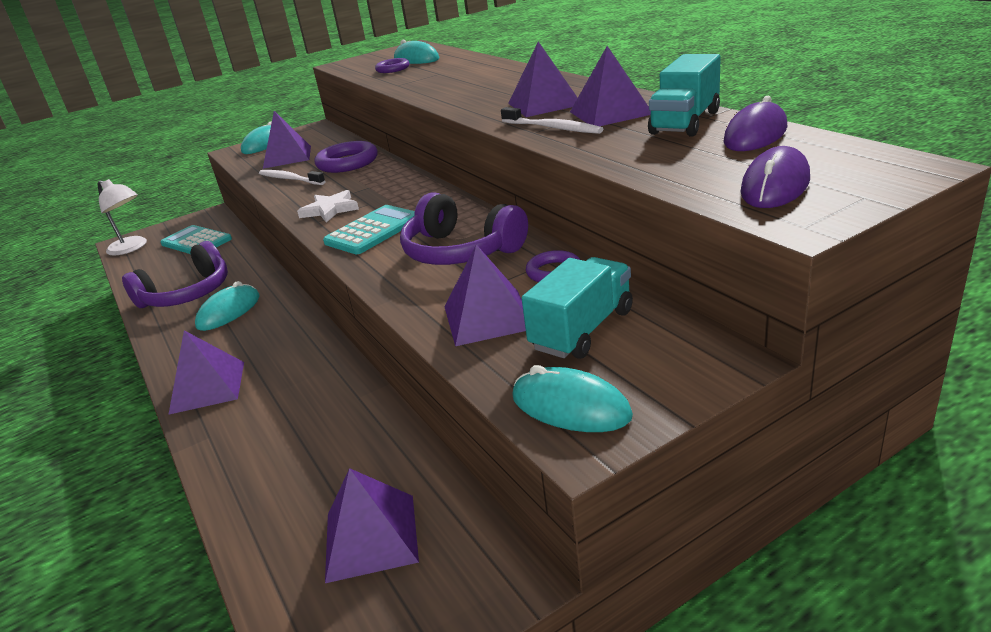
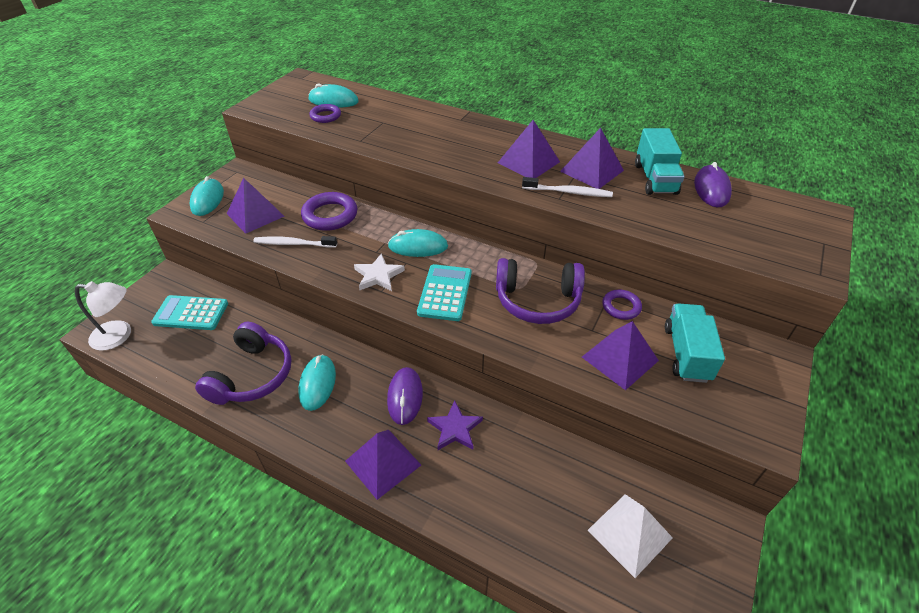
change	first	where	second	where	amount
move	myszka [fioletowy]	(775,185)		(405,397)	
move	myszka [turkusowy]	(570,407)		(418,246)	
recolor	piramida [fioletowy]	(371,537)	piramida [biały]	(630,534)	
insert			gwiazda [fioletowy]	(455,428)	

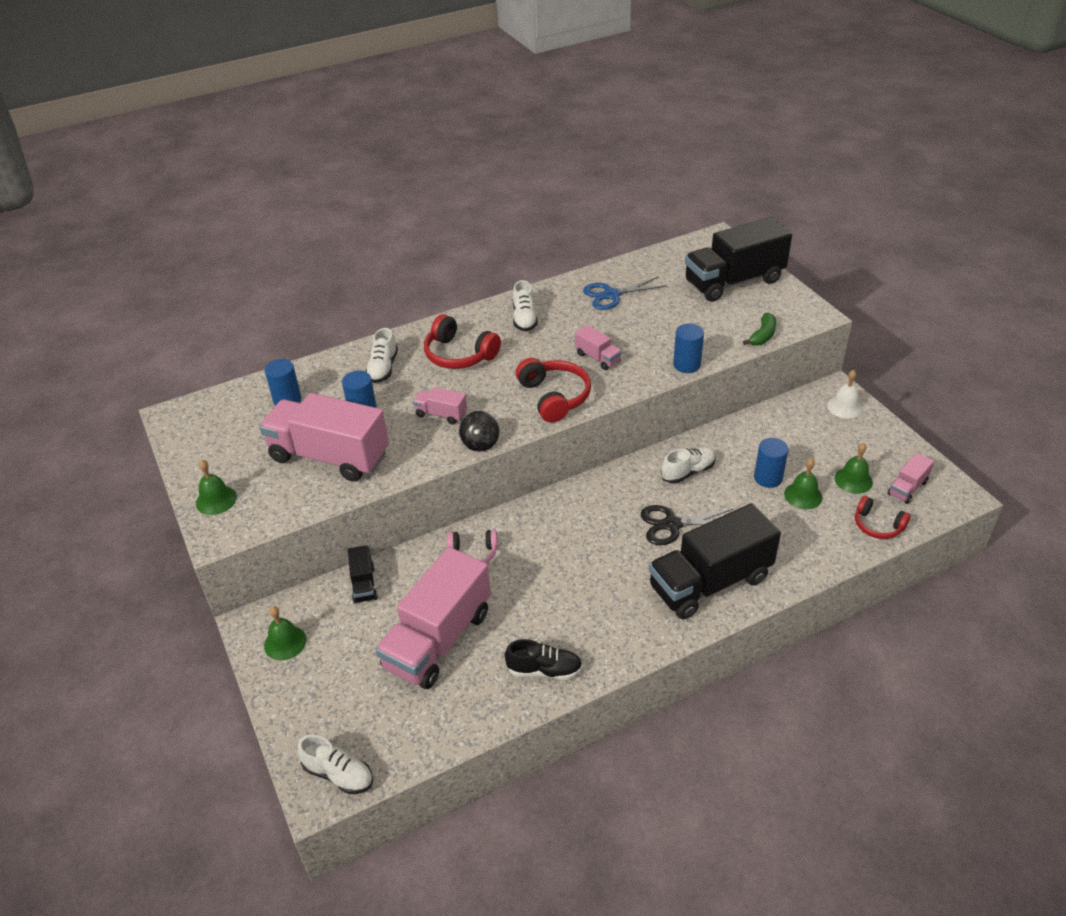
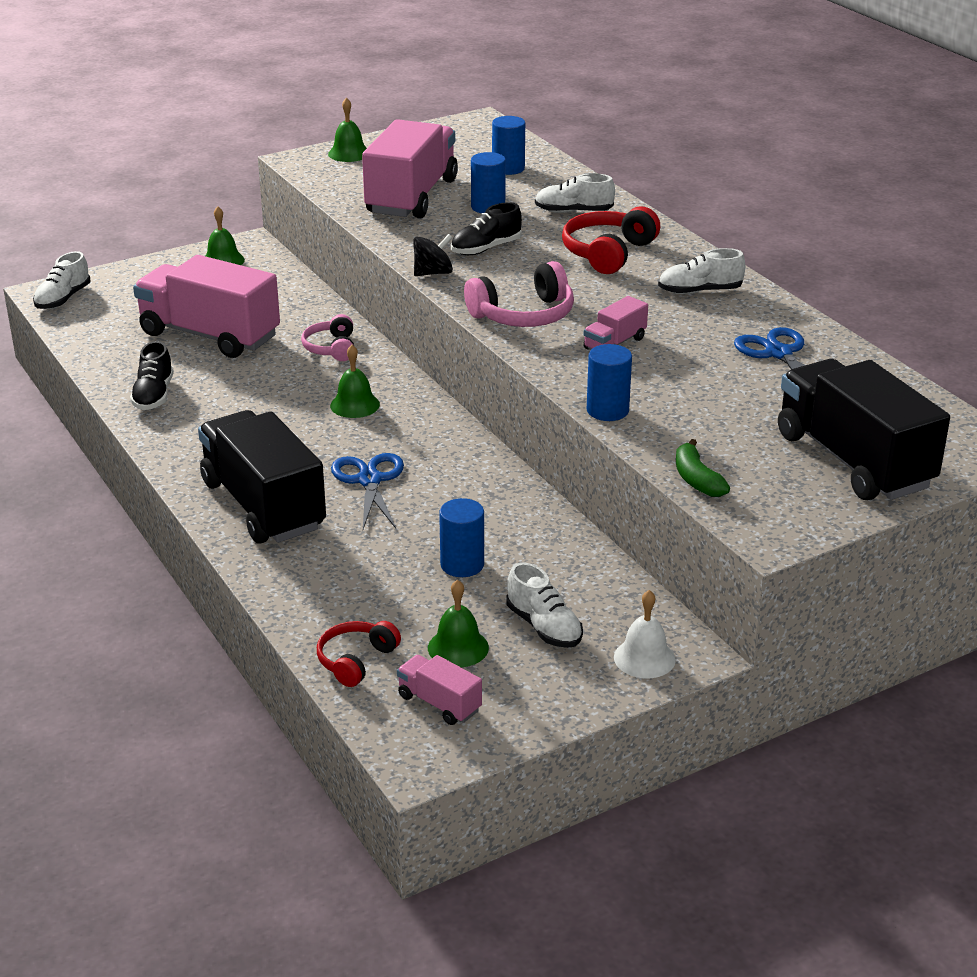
change	first	where	second	where	amount
rotate	banan [zielony]	(762,335)		(696,479)	45 degrees clockwise
recolor	słuchawki [czerwony]	(554,397)	słuchawki [różowy]	(524,315)	
replace	ciężarówka [różowy]	(441,414)	but [czarny]	(486,249)	
rotate	bączek [czarny]	(480,442)		(433,273)	150 degrees clockwise
move	but [biały]	(688,472)		(544,627)	
move	dzwonek [zielony]	(803,495)		(355,405)	
recolor	nożyczki [czarny]	(672,525)	nożyczki [niebieski]	(369,480)	
delete	ciężarówka [czarny]	(364,584)			

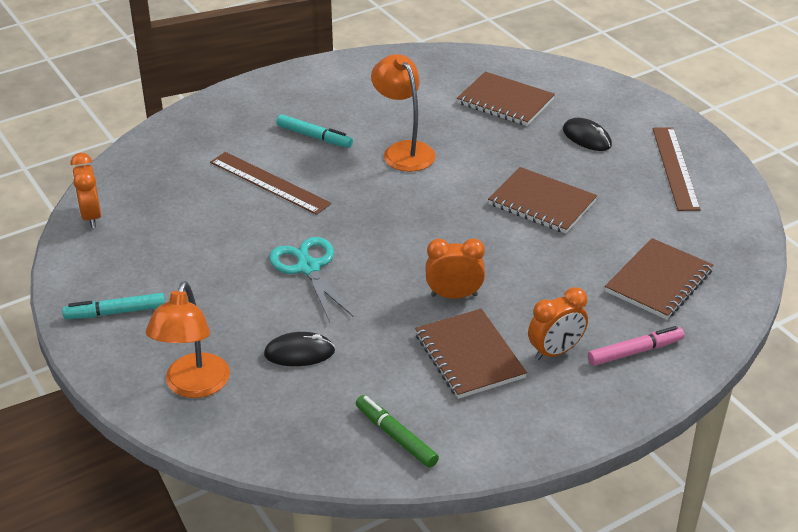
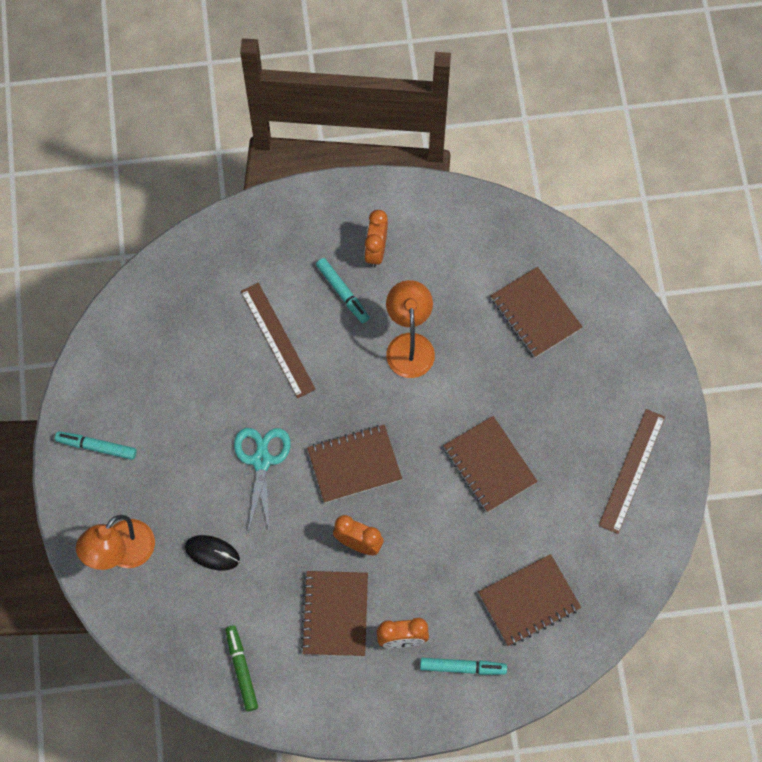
change	first	where	second	where	amount
delete	myszka [czarny]	(586,138)			
move	budzik [pomarańczowy]	(91,216)		(376,251)	
recolor	flamaster [różowy]	(635,352)	flamaster [turkusowy]	(462,667)	
insert			zeszyt [brązowy]	(354,464)	

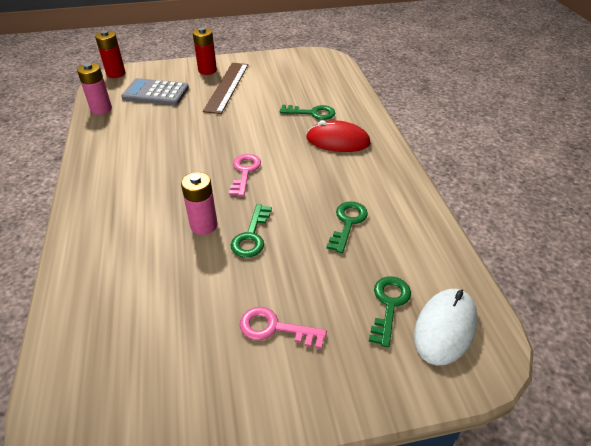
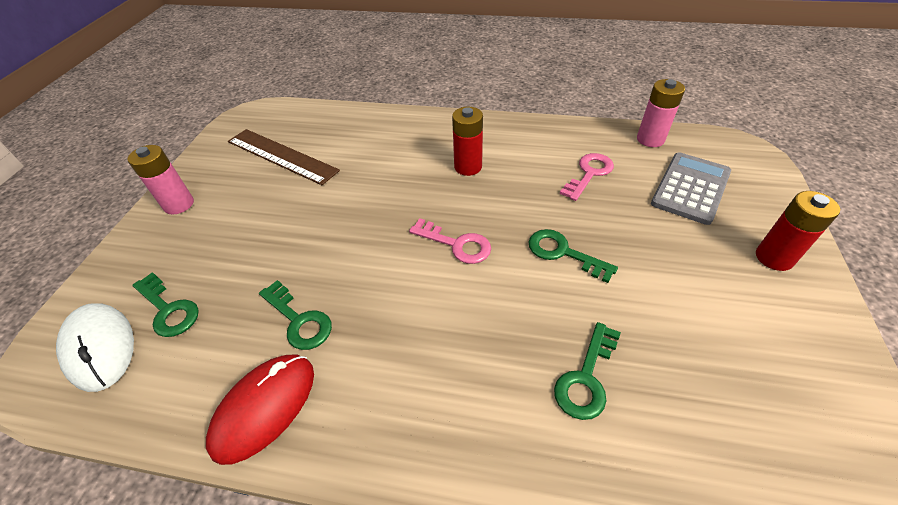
change	first	where	second	where	amount
move	bateria [czerwony]	(116,74)		(468,167)	
move	linijka [brązowy]	(227,87)		(281,156)	
move	myszka [czerwony]	(338,141)		(264,407)	
move	bateria [różowy]	(204,225)		(179,204)	
move	klucz [zielony]	(251,236)		(563,253)	
move	klucz [różowy]	(274,328)		(589,174)	

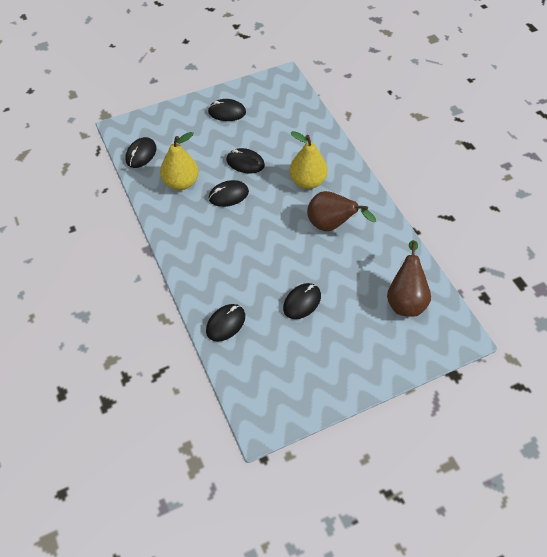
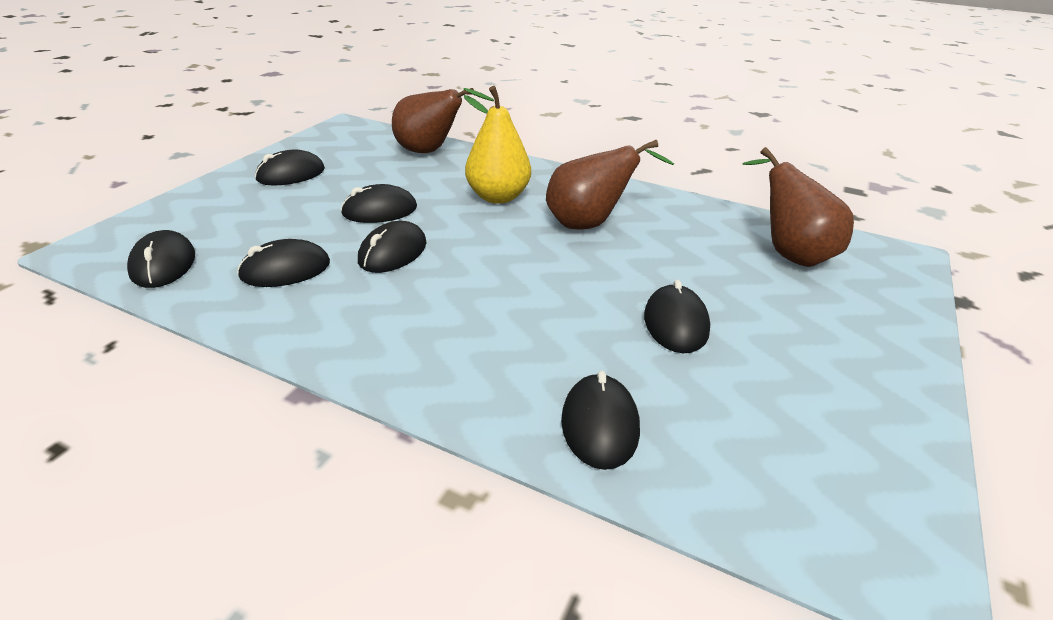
change	first	where	second	where	amount
replace	gruszka [żółty]	(181,182)	myszka [czarny]	(285,270)	
insert			gruszka [brązowy]	(431,152)	

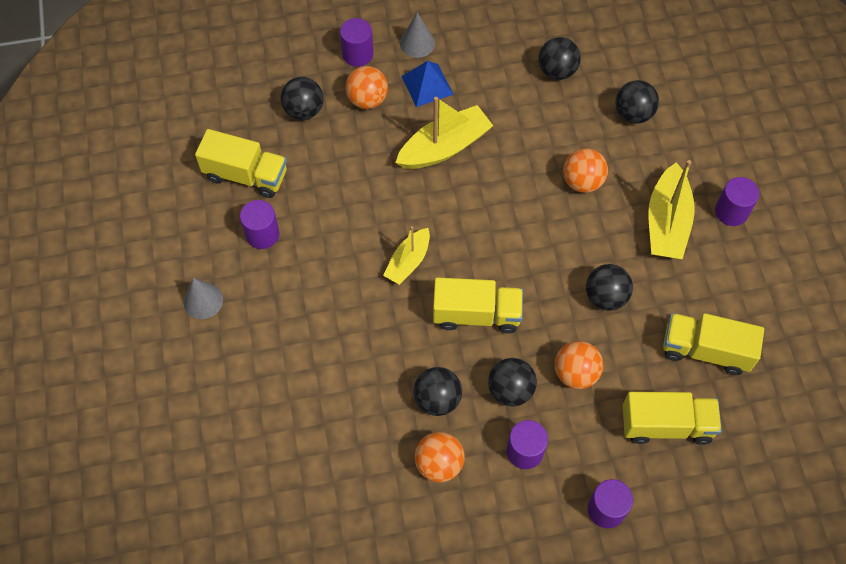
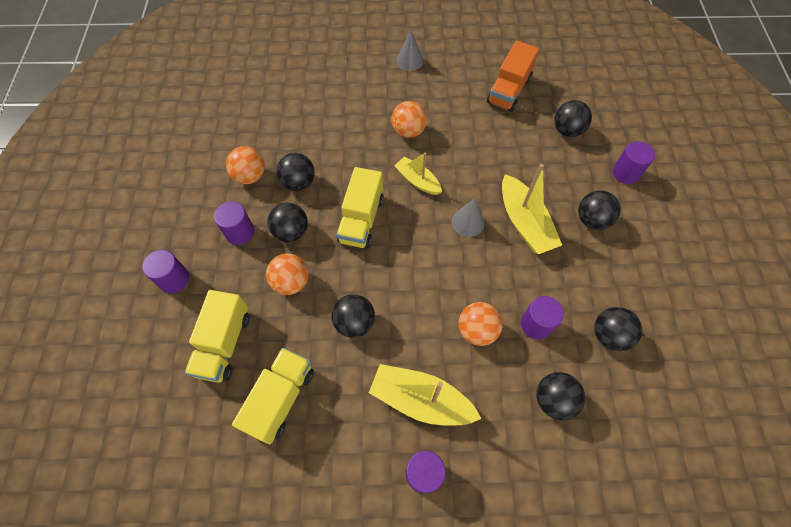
change	first	where	second	where	amount
move	stożek [szary]	(417,43)		(468,222)	
replace	piramida [niebieski]	(427,85)	piłka [czarny]	(592,220)	
move	piłka [pomarańczowy]	(367,99)		(408,131)	
recolor	ciężarówka [żółty]	(246,175)	ciężarówka [pomarańczowy]	(509,90)	
move	walec [fioletowy]	(262,234)		(536,324)	

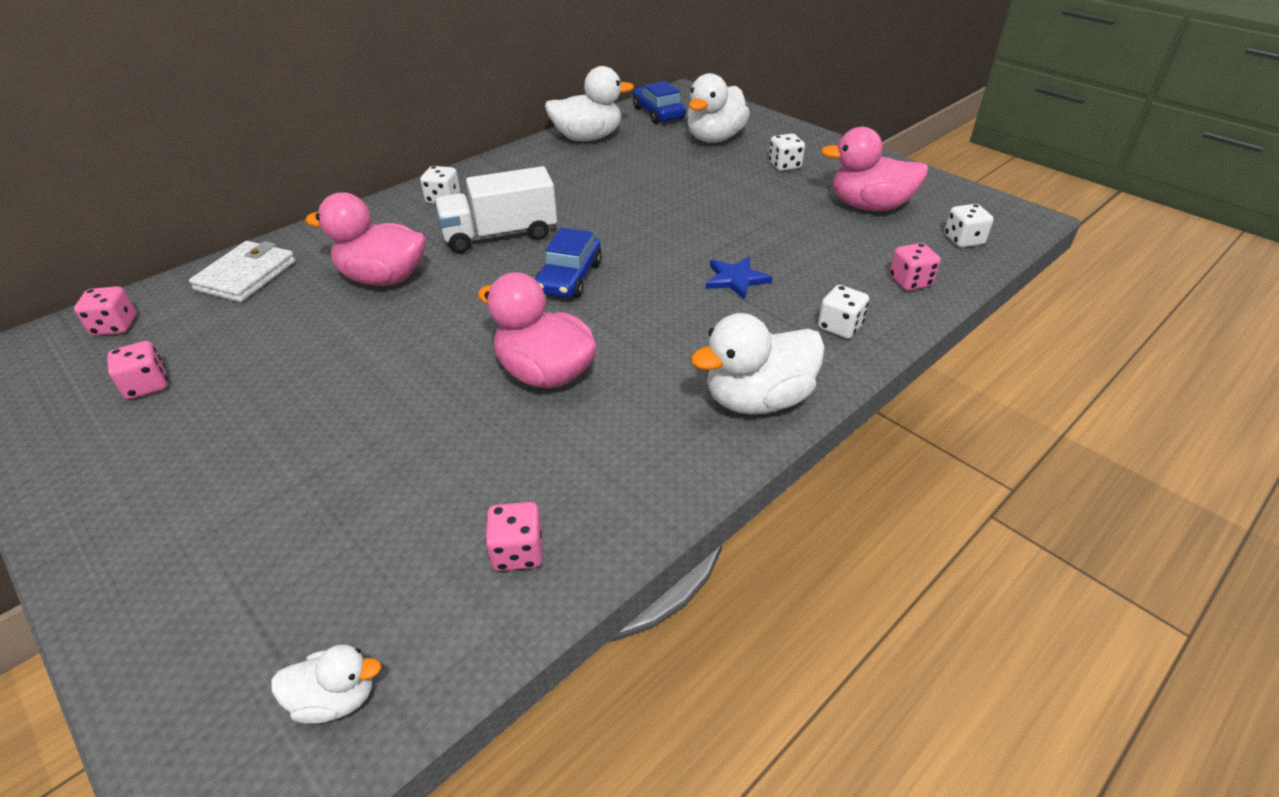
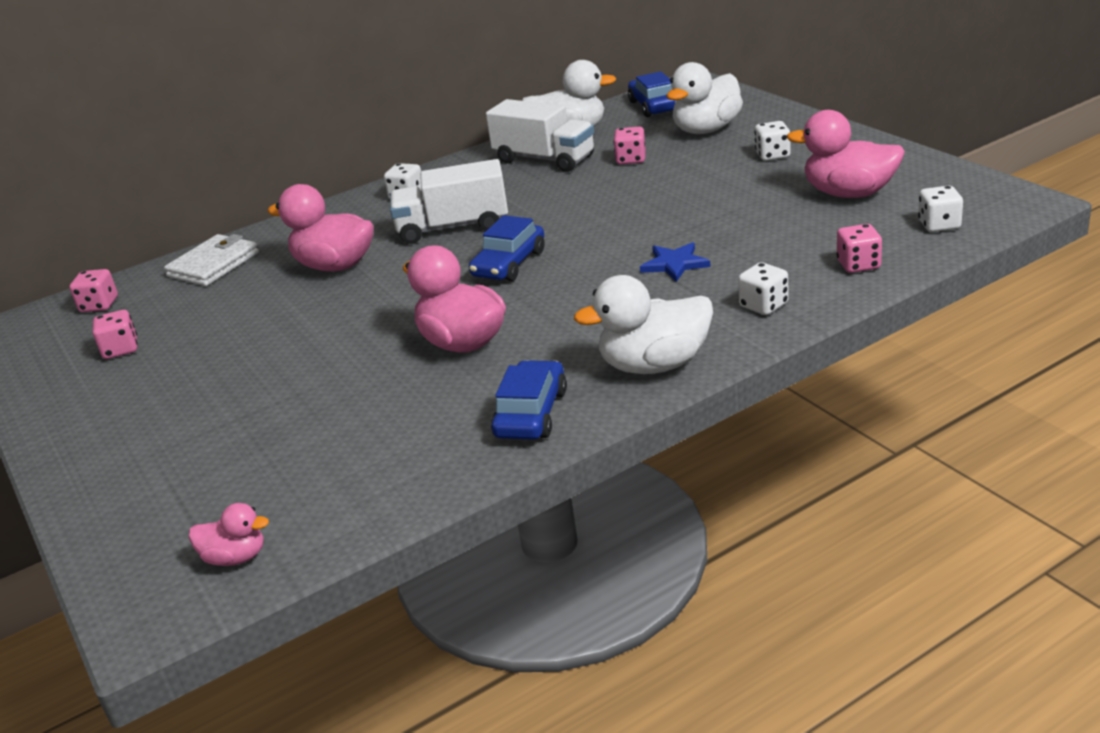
change	first	where	second	where	amount
move	kostka do gry [różowy]	(517,552)		(631,159)	
recolor	kaczka [biały]	(336,699)	kaczka [różowy]	(236,557)	
insert			ciężarówka [biały]	(544,159)	
insert			samochód [niebieski]	(531,413)	

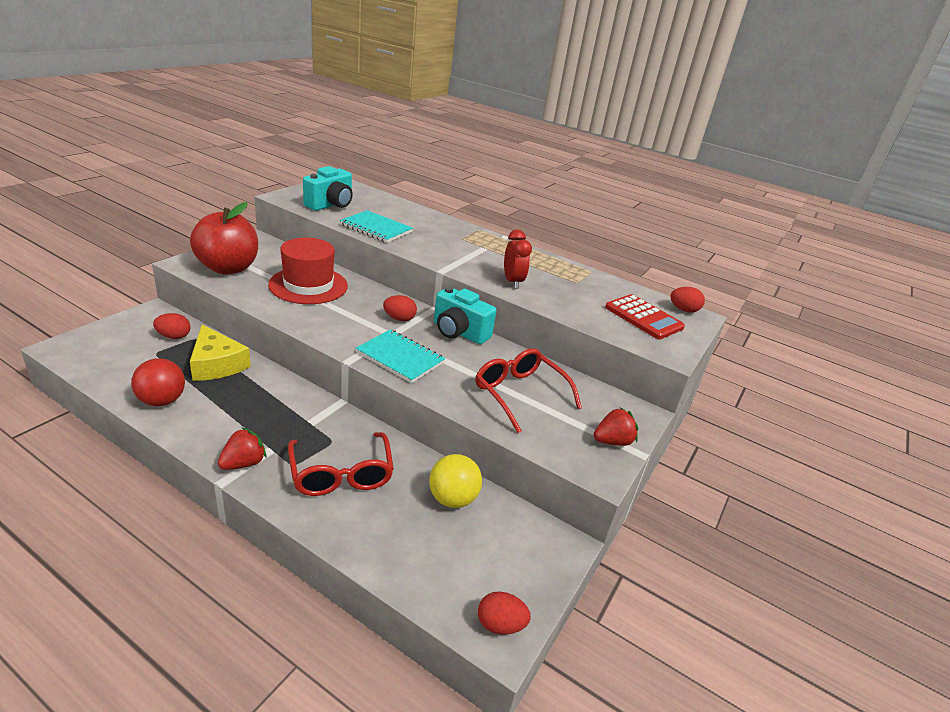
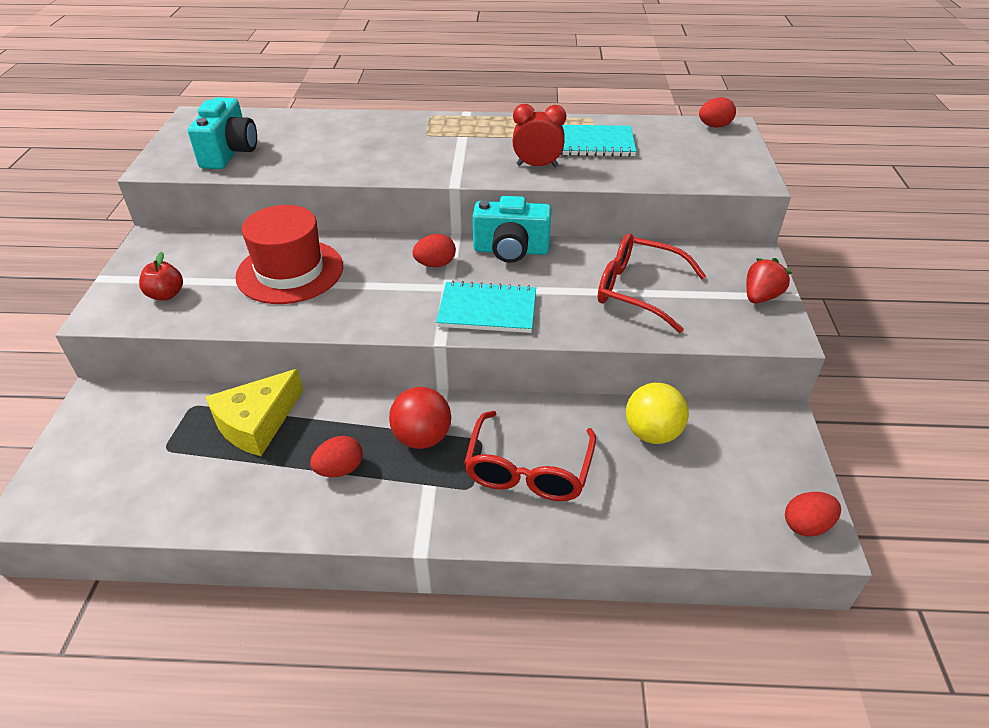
change	first	where	second	where	amount
resize	jabłko [czerwony]	(228,268)		(166,295)	x0.44
move	zeszyt [turkusowy]	(376,228)		(593,143)	
rotate	budzik [czerwony]	(512,282)		(537,166)	45 degrees counterclockwise
delete	kalkulator [czerwony]	(643,317)			
move	jajko [czerwony]	(174,336)		(340,469)	
rotate	ser [żółty]	(216,364)		(257,423)	105 degrees clockwise
move	piłka [czerwony]	(162,401)		(422,438)	
delete	truskawka [czerwony]	(243,463)			
rotate	okulary [czerwony]	(341,474)		(528,470)	60 degrees clockwise

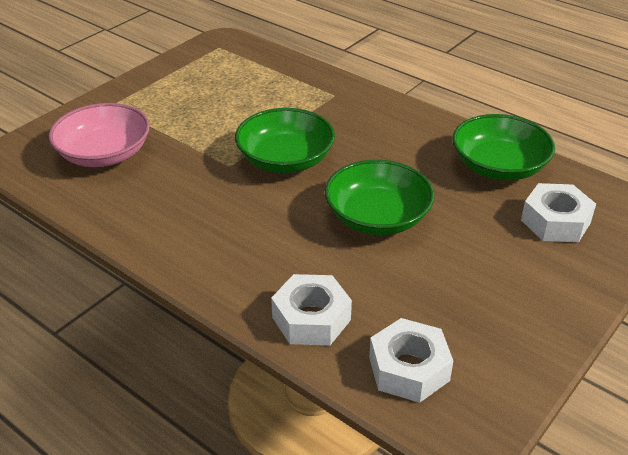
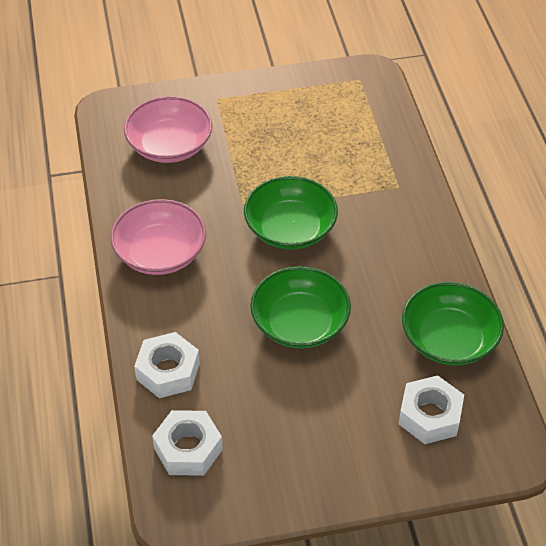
change	first	where	second	where	amount
insert			miska [różowy]	(160,253)	

